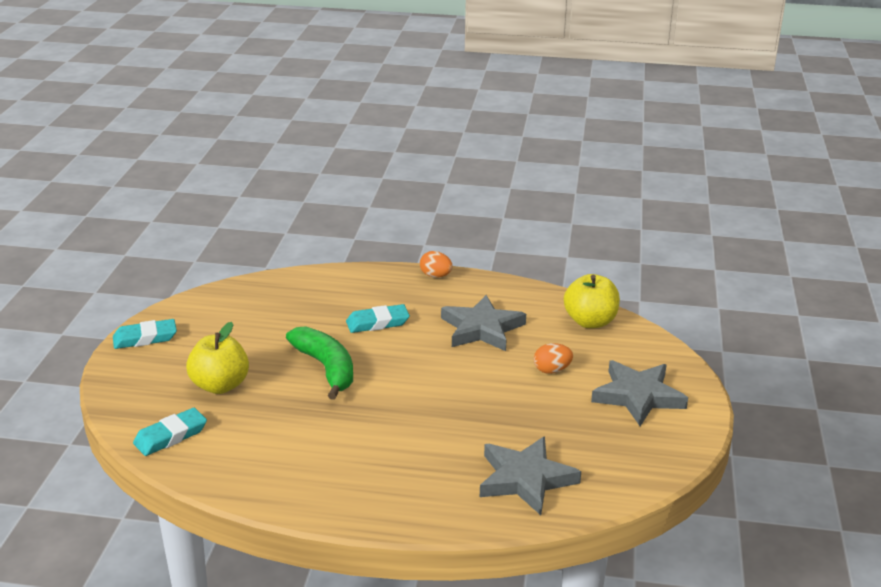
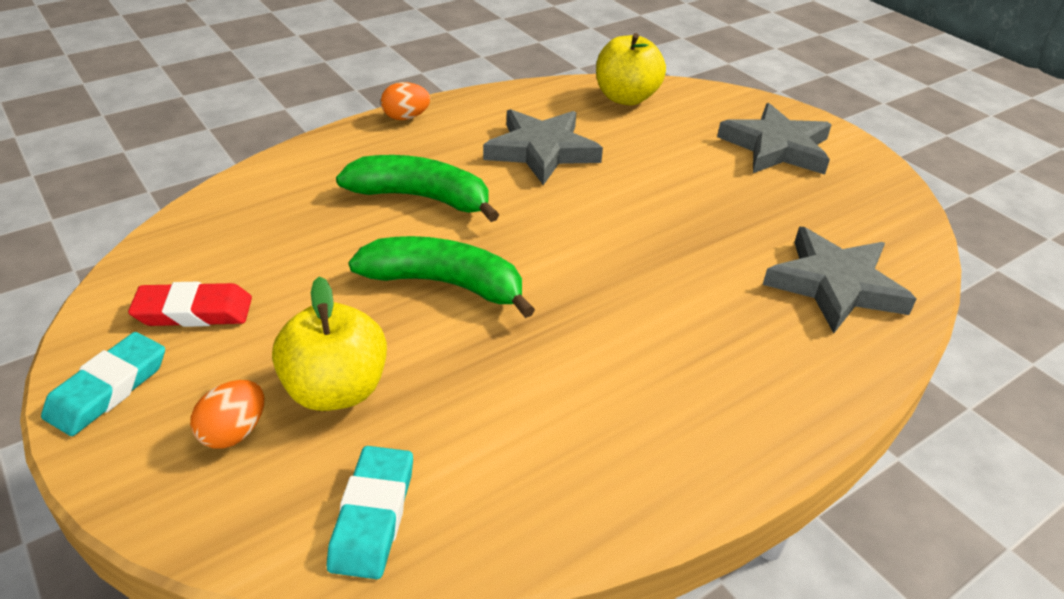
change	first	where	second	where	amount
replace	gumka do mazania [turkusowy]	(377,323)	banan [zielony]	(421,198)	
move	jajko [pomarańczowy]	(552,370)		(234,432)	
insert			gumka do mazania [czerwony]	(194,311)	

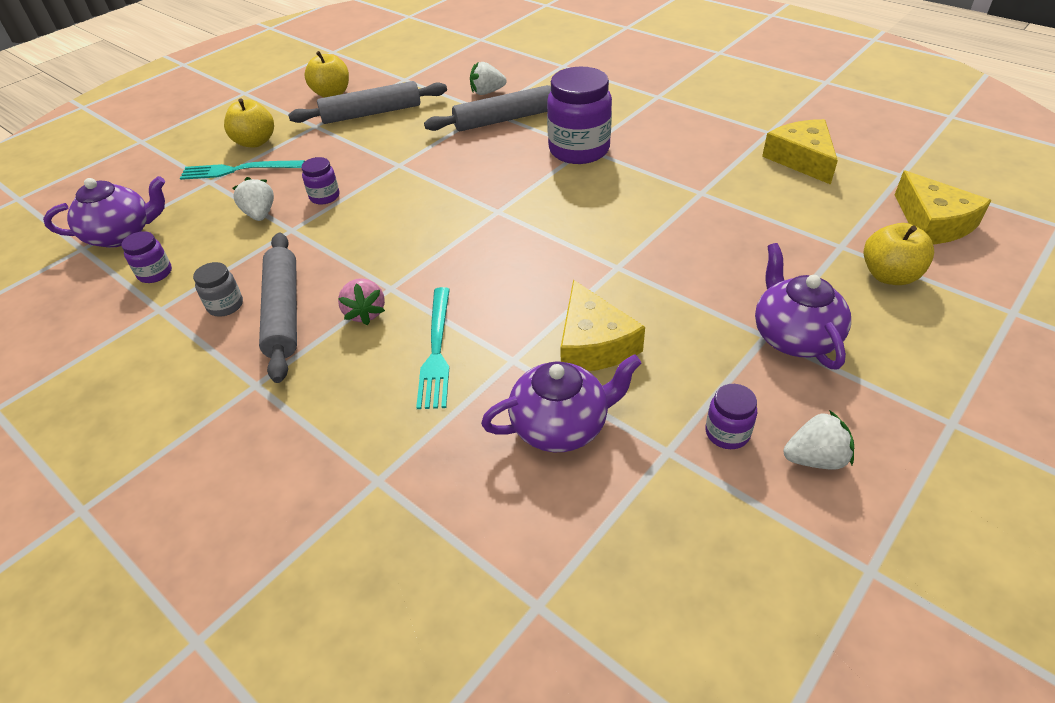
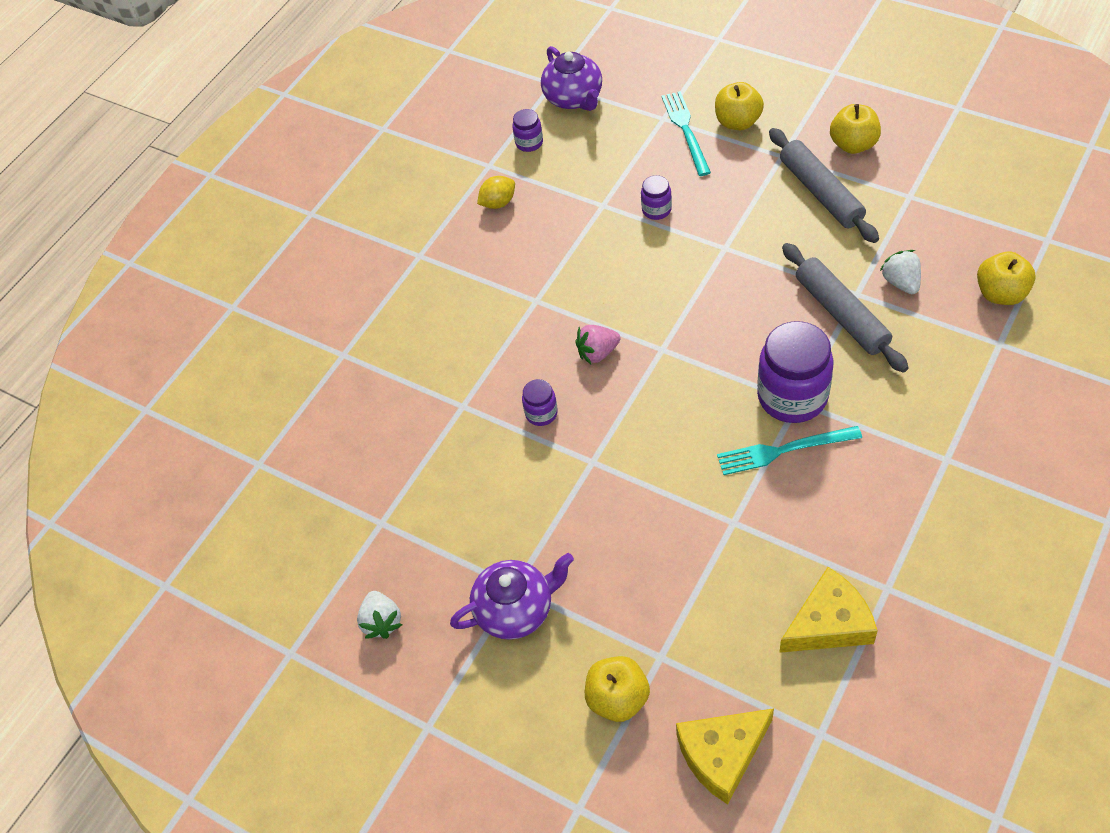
change	first	where	second	where	amount
delete	truskawka [biały]	(260,214)			
delete	wałek do ciasta [szary]	(284,312)			
replace	słoik [szary]	(225,306)	cytryna [żółty]	(498,203)	
move	truskawka [różowy]	(365,313)		(598,353)	
delete	ser [żółty]	(593,344)			
move	widelec [turkusowy]	(436,350)		(783,450)	
delete	imbryk [fioletowy]	(561,426)			
move	słoik [fioletowy]	(727,433)		(541,413)	
insert			jabłko [żółty]	(1001,293)	

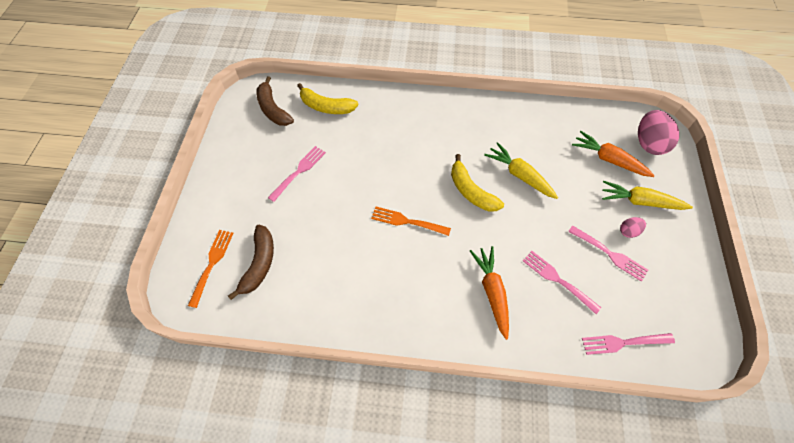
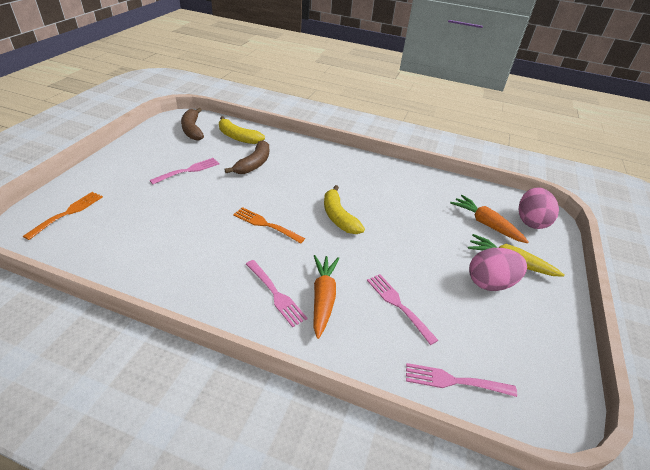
change	first	where	second	where	amount
delete	marchewka [żółty]	(519,175)			
resize	jajko [różowy]	(628,231)		(490,283)	x2.02
move	banan [brązowy]	(259,264)		(254,164)	
move	widelec [różowy]	(610,254)		(275,294)	

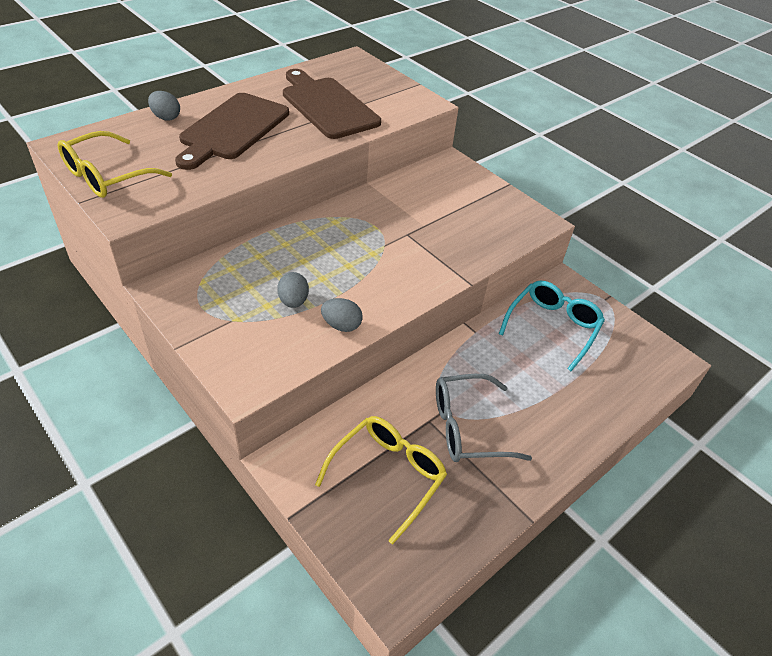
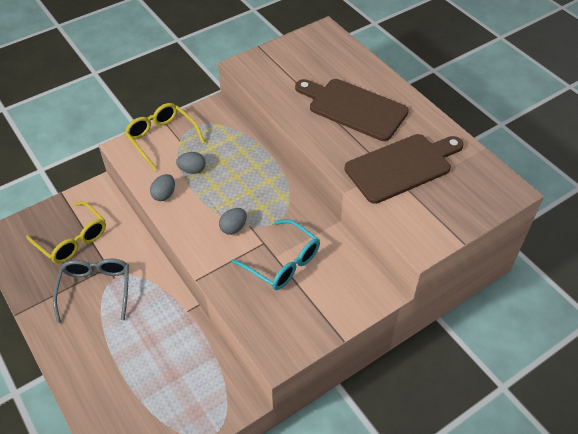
change	first	where	second	where	amount
move	jajko [szary]	(166,117)		(233,228)	
move	okulary [żółty]	(107,176)		(162,138)	
move	okulary [turkusowy]	(552,327)		(282,262)	

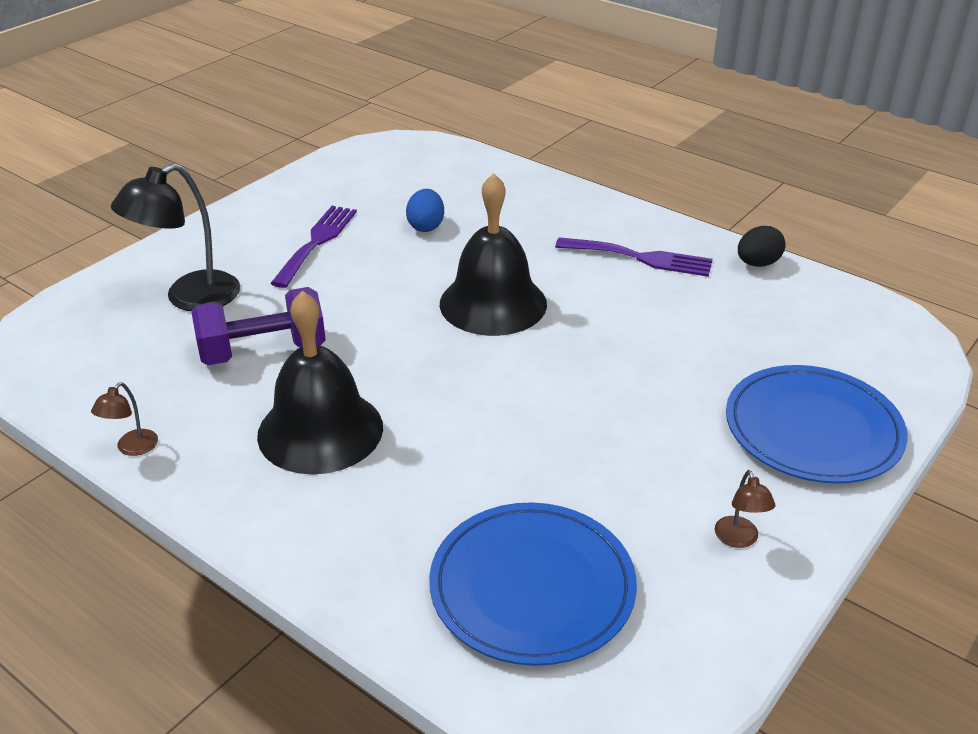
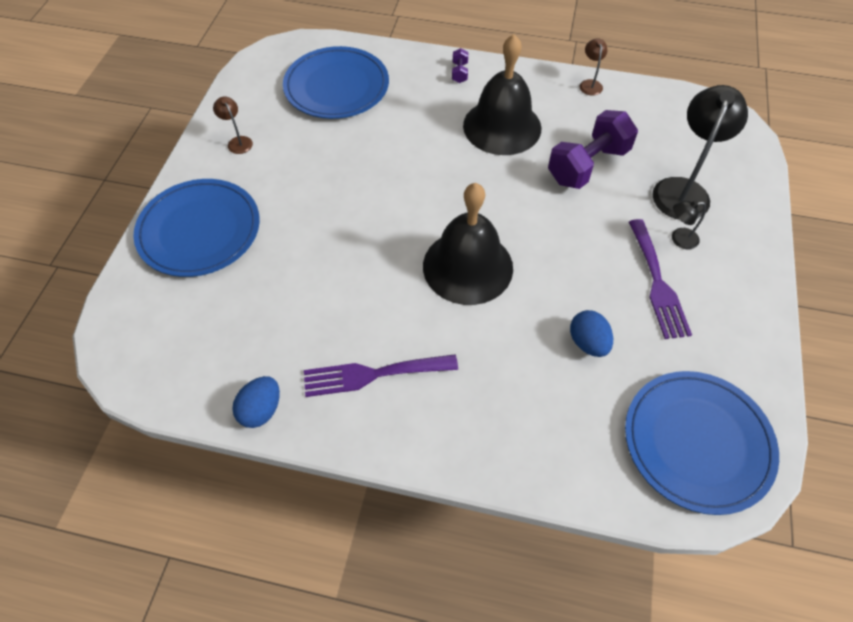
change	first	where	second	where	amount
recolor	jajko [czarny]	(757,264)	jajko [niebieski]	(261,410)	
insert			hantel [fioletowy]	(459,73)	
insert			lampka [czarny]	(679,239)	
insert			talerz [niebieski]	(697,442)	

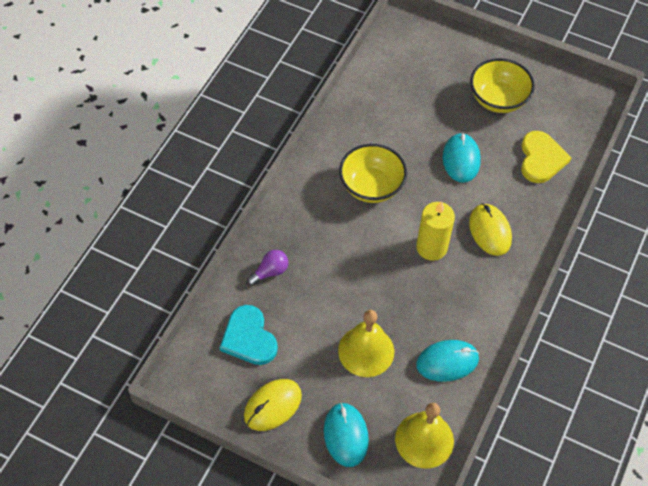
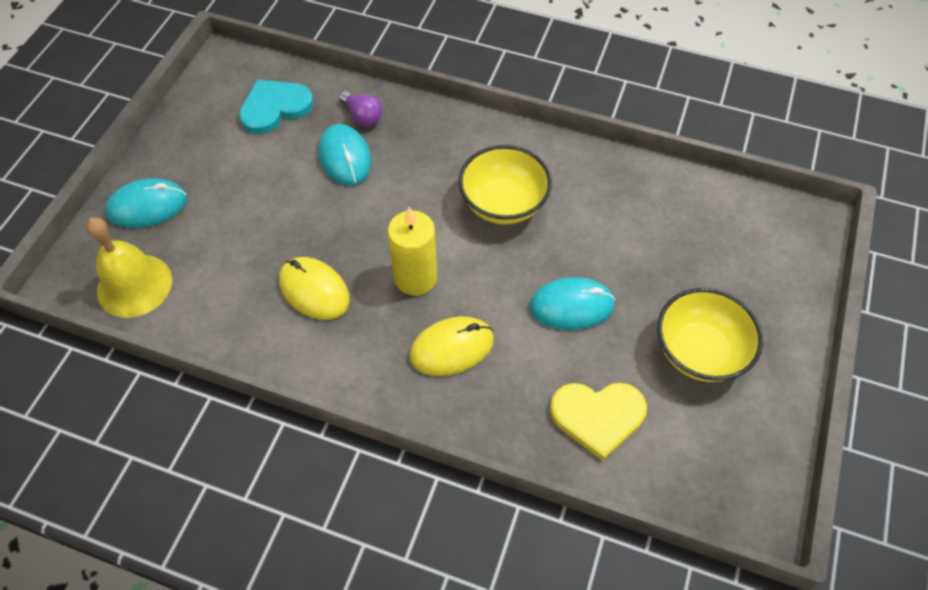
change	first	where	second	where	amount
delete	dzwonek [żółty]	(366,351)			
move	myszka [turkusowy]	(447,362)		(345,157)	
move	myszka [żółty]	(272,405)		(314,290)	

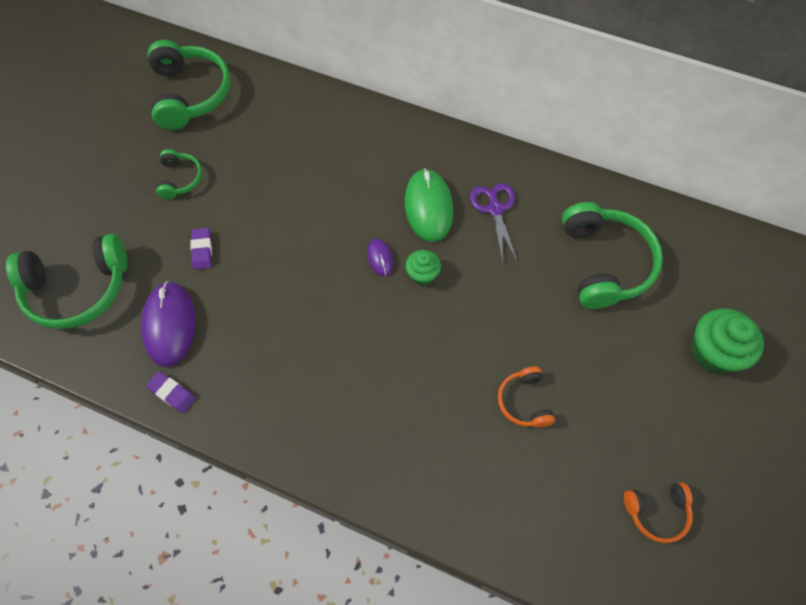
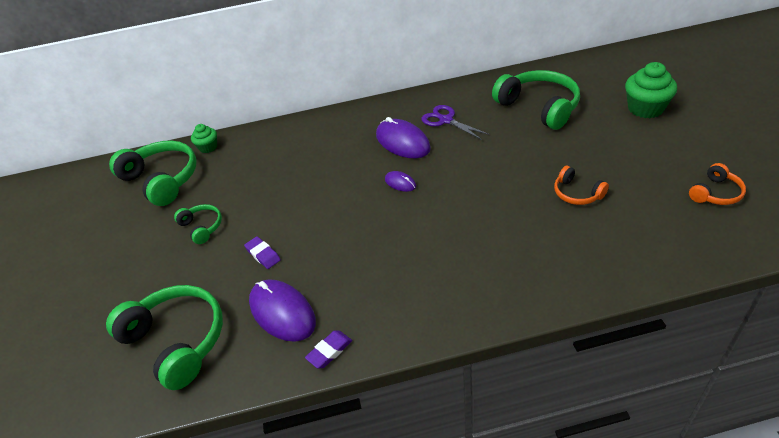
change	first	where	second	where	amount
recolor	myszka [zielony]	(428,207)	myszka [fioletowy]	(402,142)	
rotate	słuchawki [zielony]	(78,289)		(177,341)	90 degrees counterclockwise
move	muffinka [zielony]	(422,274)		(208,147)	
rotate	gumka do mazania [fioletowy]	(172,393)		(329,351)	45 degrees counterclockwise

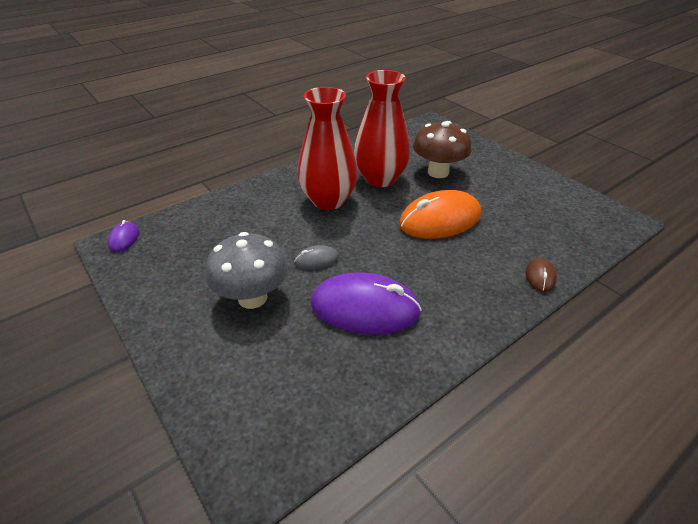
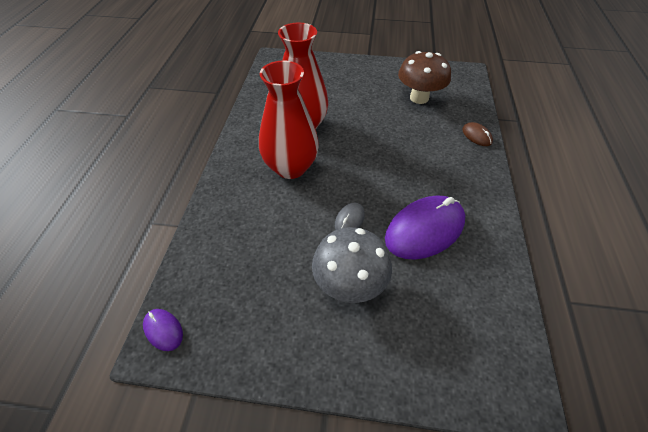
change	first	where	second	where	amount
move	grzyb [brązowy]	(438,172)		(419,98)	
delete	myszka [pomarańczowy]	(440,220)			

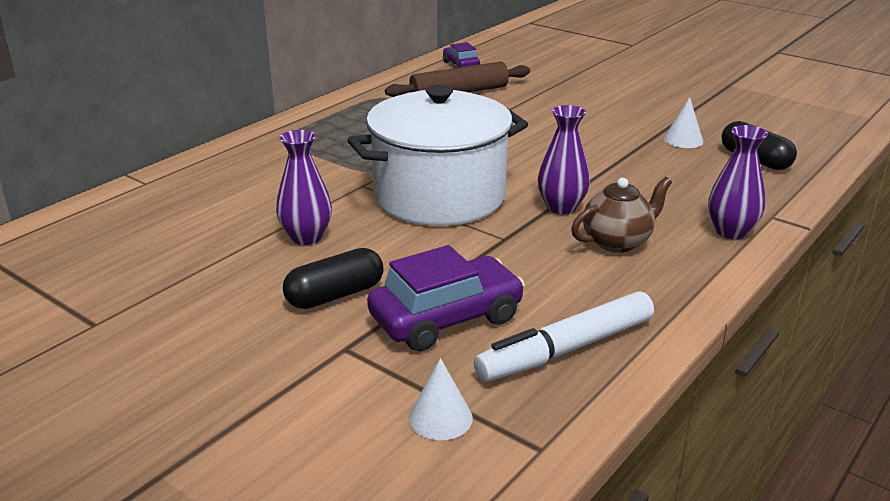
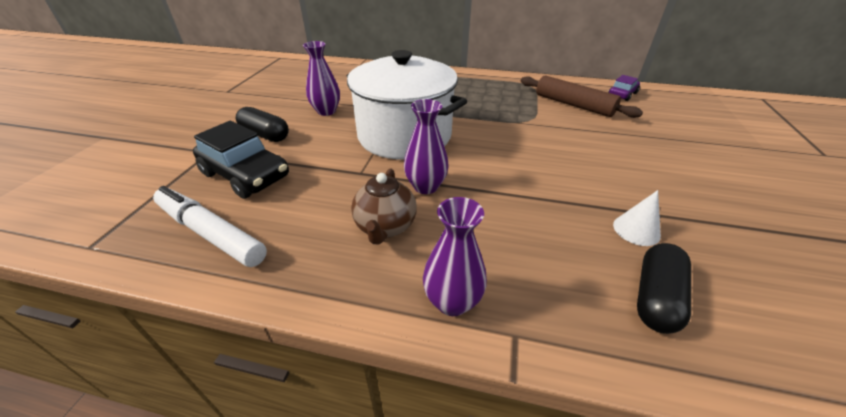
change	first	where	second	where	amount
rotate	imbryk [brązowy]	(617,242)		(385,227)	60 degrees clockwise
recolor	samochód [fioletowy]	(446,318)	samochód [czarny]	(246,175)	
delete	stożek [biały]	(440,418)			

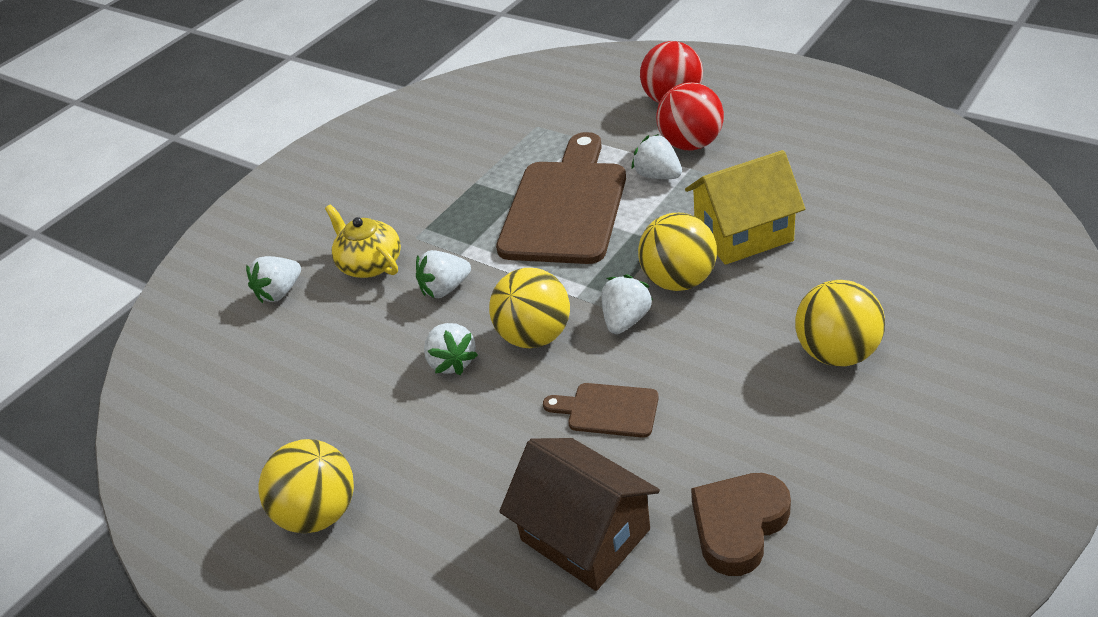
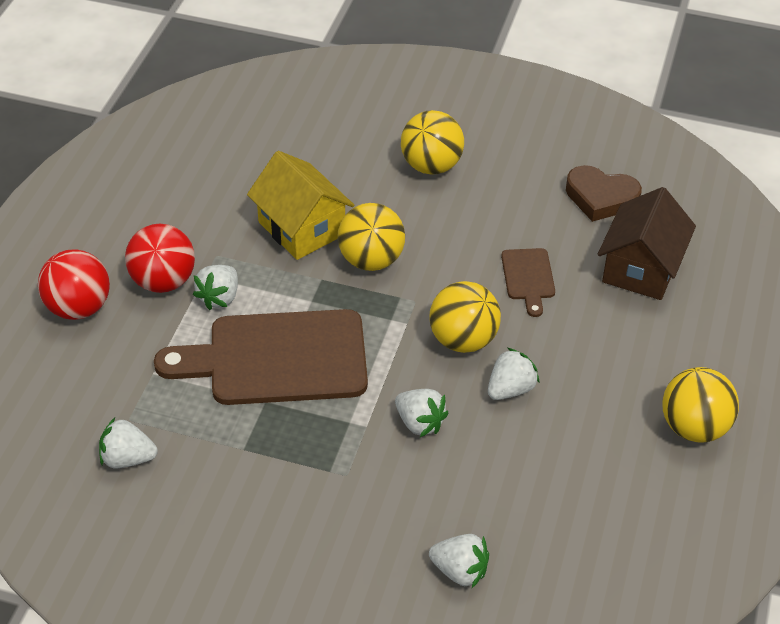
change	first	where	second	where	amount
delete	imbryk [żółty]	(370,264)			
move	truskawka [biały]	(626,320)		(127,458)	

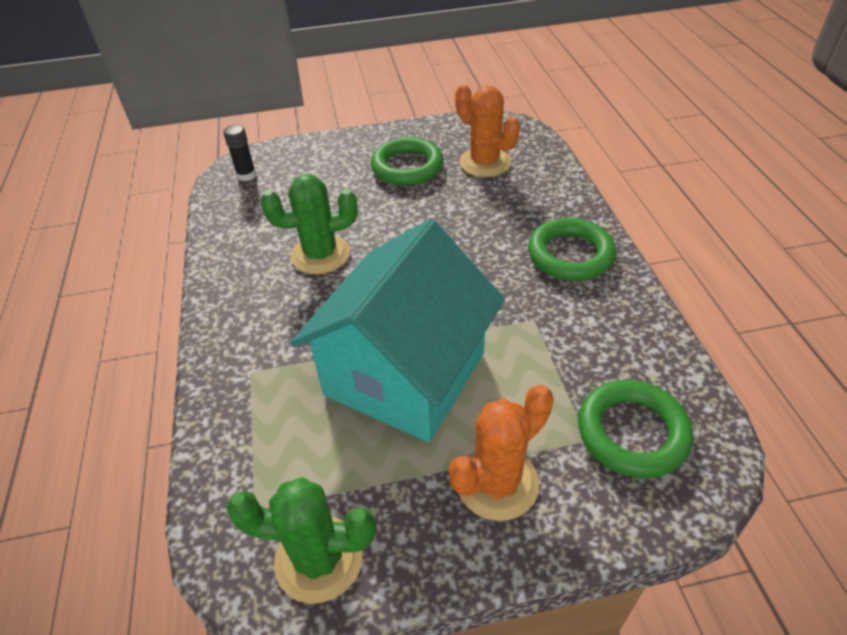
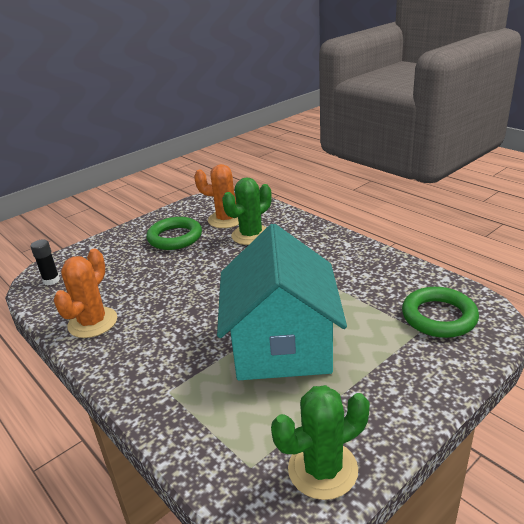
change	first	where	second	where	amount
move	kaktus [zielony]	(320,254)		(251,235)	
delete	pierścień [zielony]	(570,255)			
move	kaktus [pomarańczowy]	(497,483)		(93,322)	

